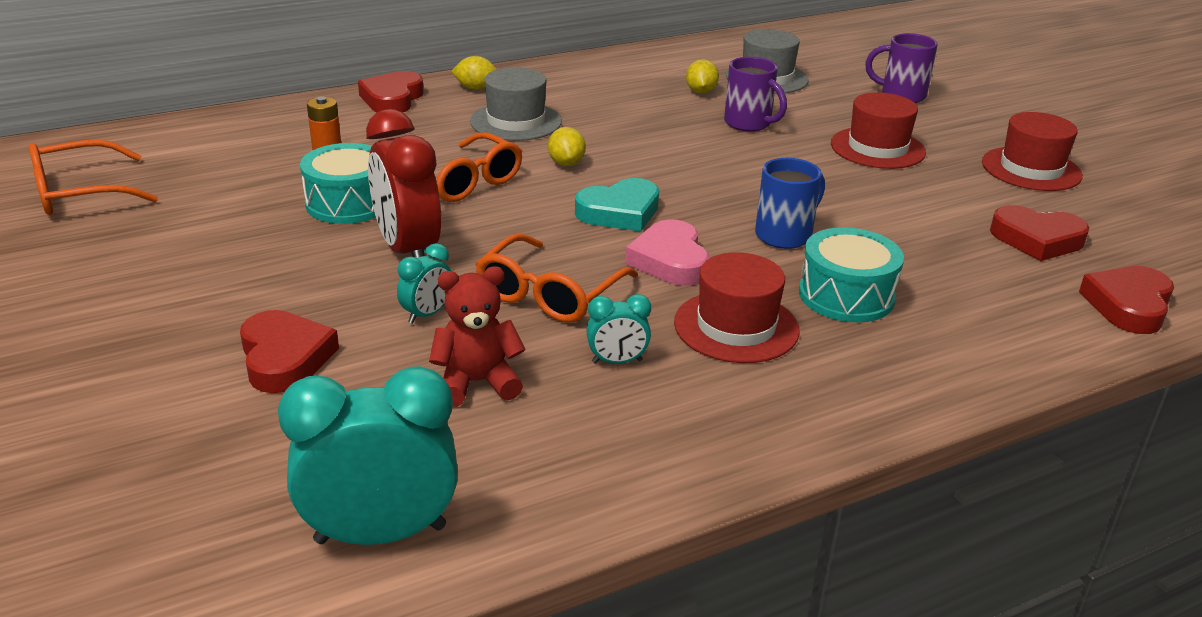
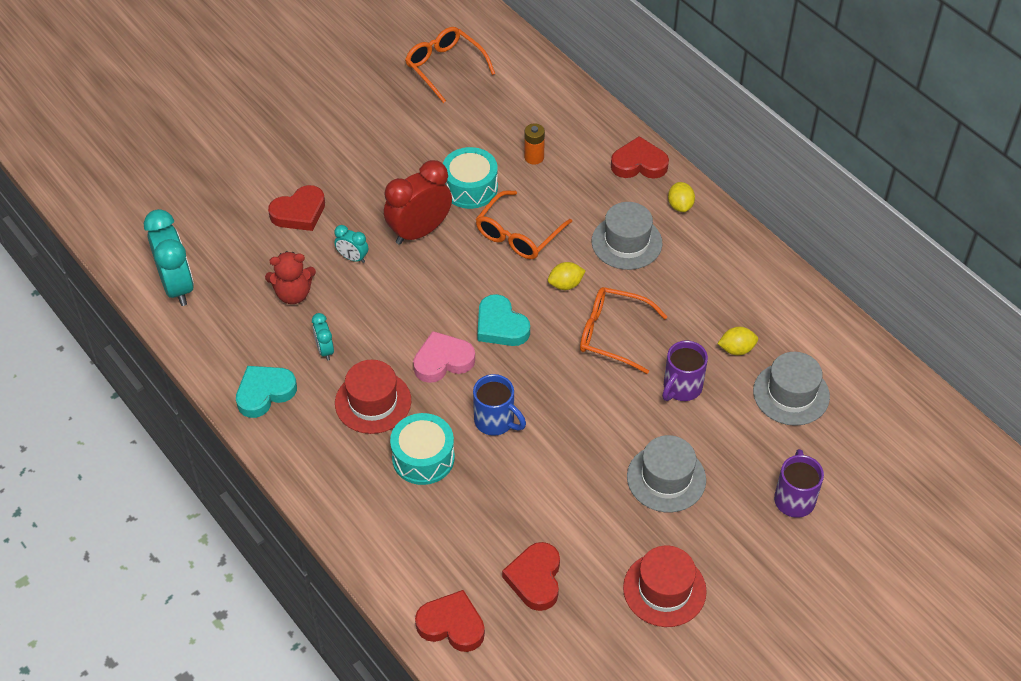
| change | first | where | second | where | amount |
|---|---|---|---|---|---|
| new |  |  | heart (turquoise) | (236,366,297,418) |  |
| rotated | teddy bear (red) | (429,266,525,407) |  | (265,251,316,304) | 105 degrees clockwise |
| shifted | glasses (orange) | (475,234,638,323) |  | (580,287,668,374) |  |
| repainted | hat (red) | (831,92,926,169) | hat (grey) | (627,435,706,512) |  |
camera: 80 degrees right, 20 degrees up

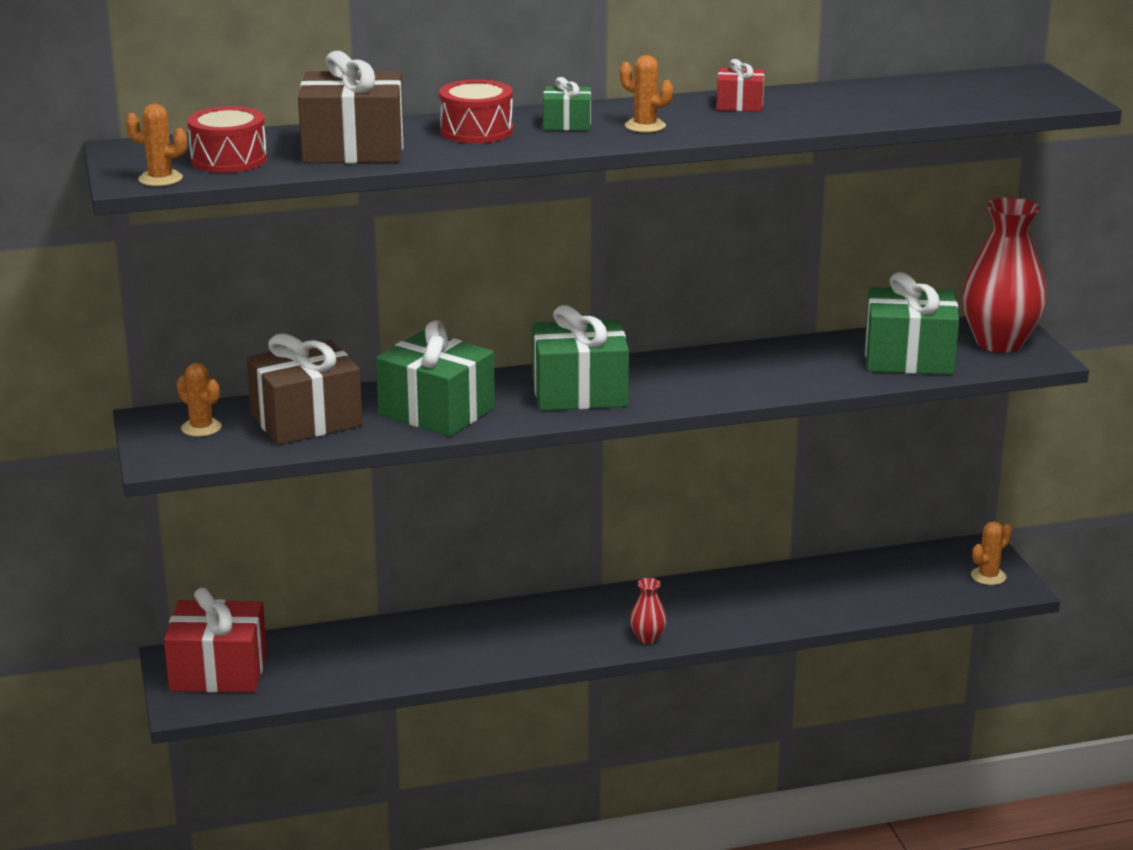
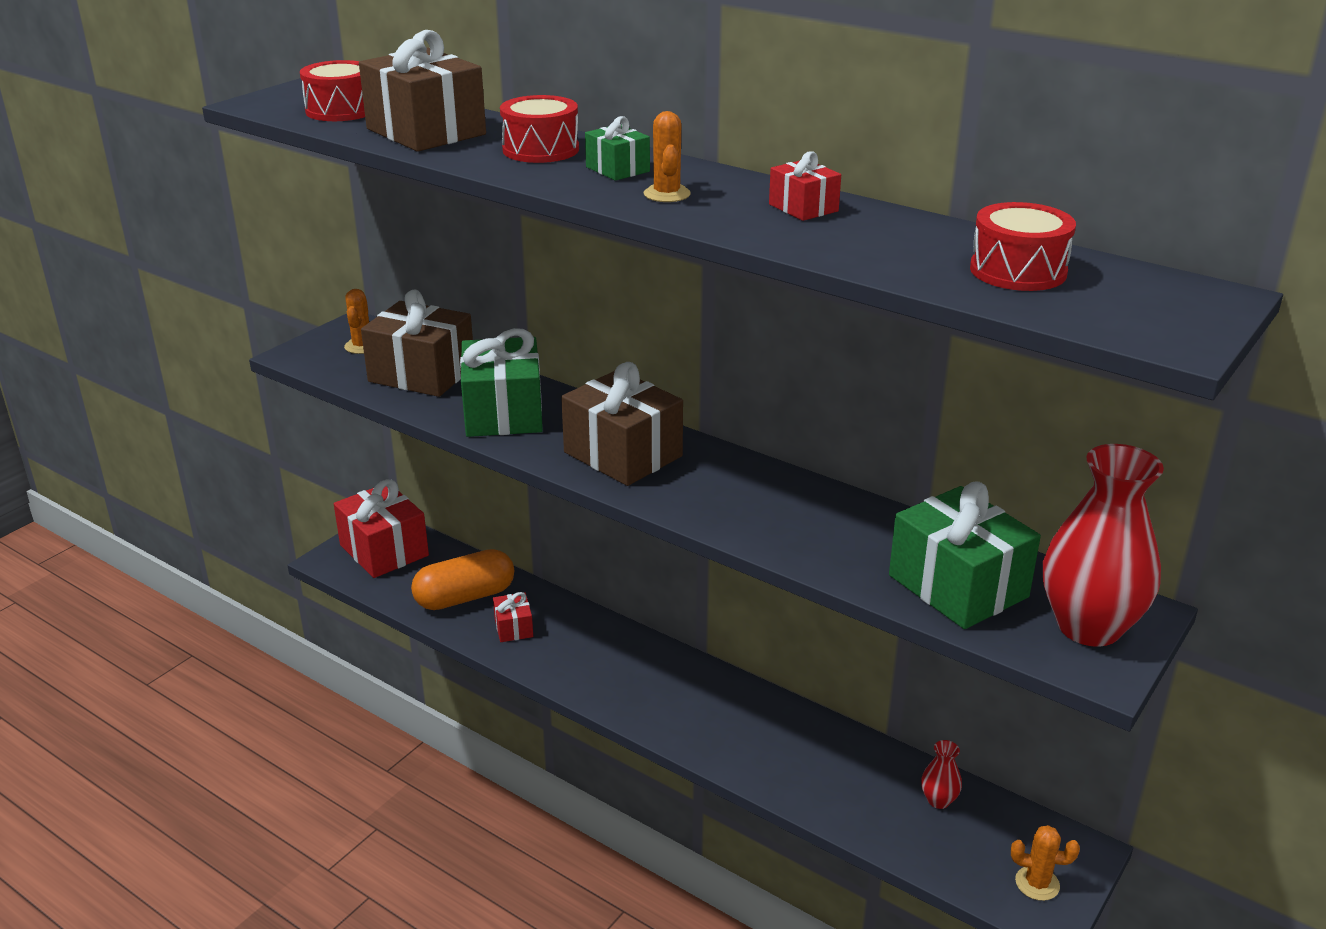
| change | first | where | second | where | amount |
|---|---|---|---|---|---|
| new |  |  | capsule (orange) | (411,549,514,610) |  |
| new |  |  | gift (red) | (493,592,533,642) |  |
| repainted | gift (green) | (532,305,629,411) | gift (brown) | (561,362,683,486) |  |
| shifted | vase (red) | (630,578,667,644) |  | (921,740,962,809) |  |
| new |  |  | drum (red) | (970,202,1076,291) |  |
| gone | cactus (orange) | (125,104,187,186) |  |  |  |
camera: 50 degrees right, 5 degrees up

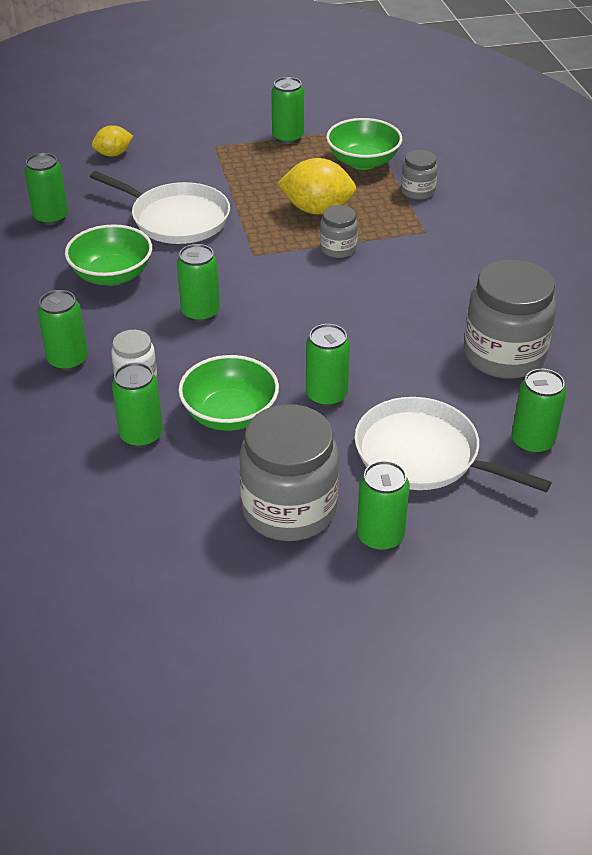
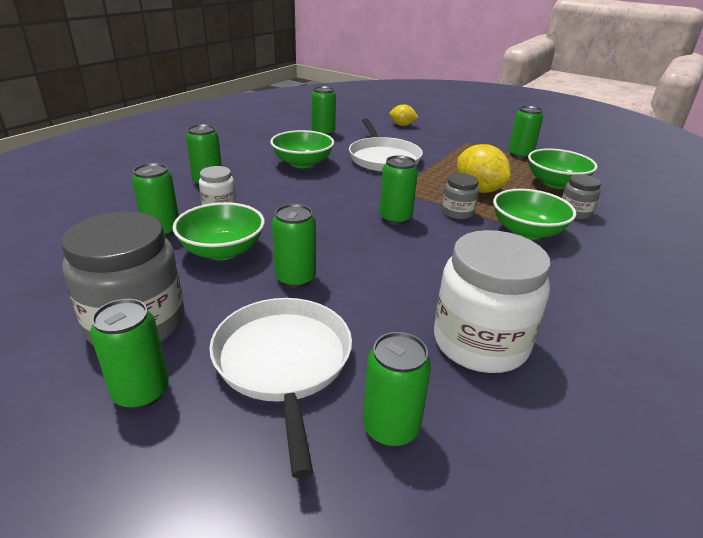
| change | first | where | second | where | amount |
|---|---|---|---|---|---|
| shifted | can (green) | (177,244,220,322) |  | (379,155,418,225) |  |
| repainted | jar (grey) | (464,259,556,379) | jar (white) | (434,230,551,373) |  |
| new |  |  | bowl (green) | (493,189,576,240) |  |
camera: 45 degrees right, 10 degrees down

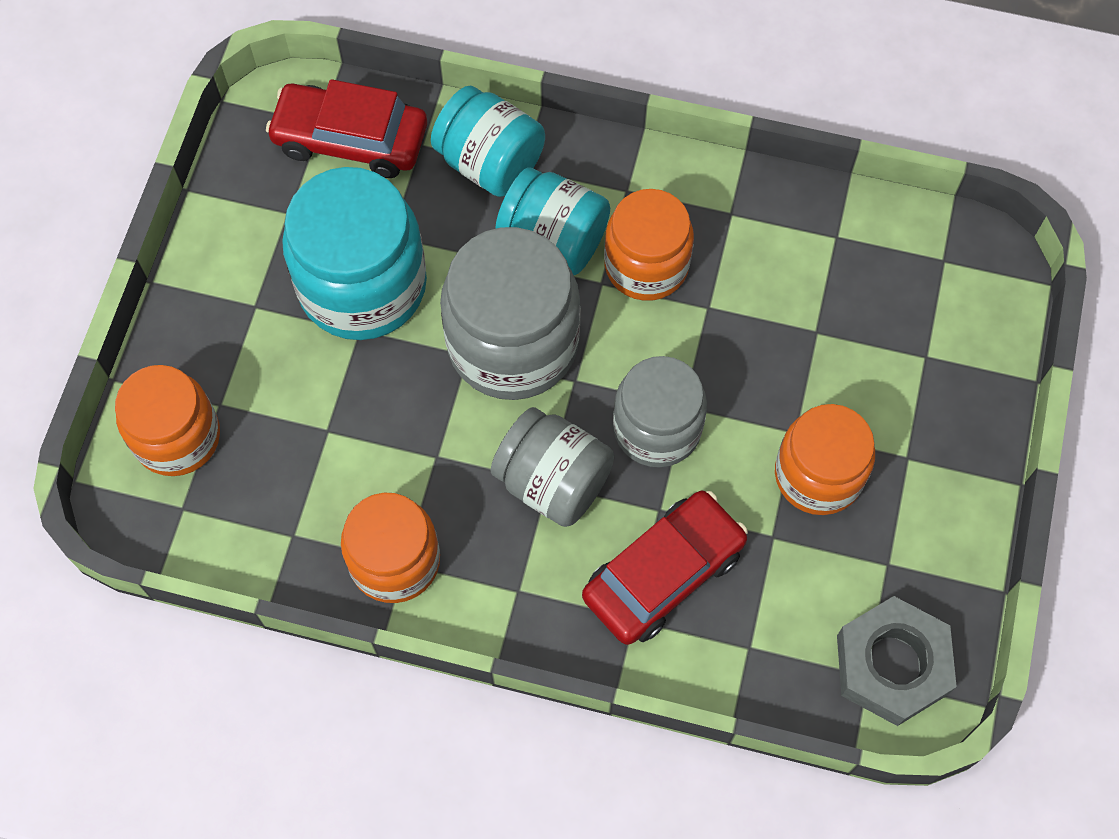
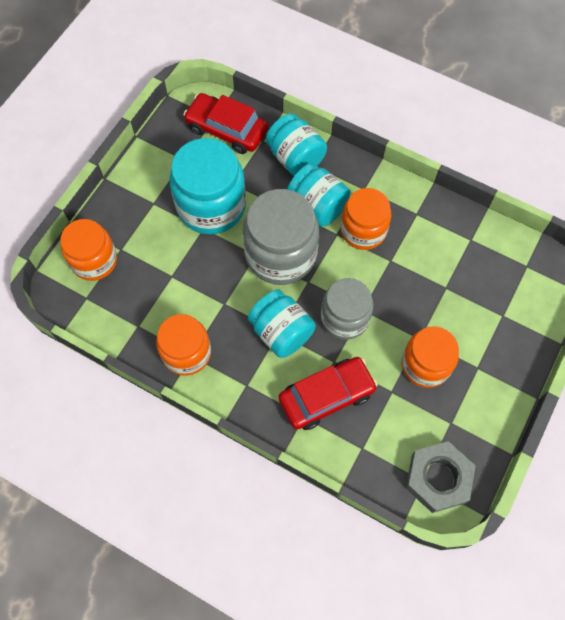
| change | first | where | second | where | amount |
|---|---|---|---|---|---|
| repainted | jar (grey) | (491,407,614,527) | jar (turquoise) | (248,289,316,358) |  |
camera: 15 degrees right, 0 degrees up

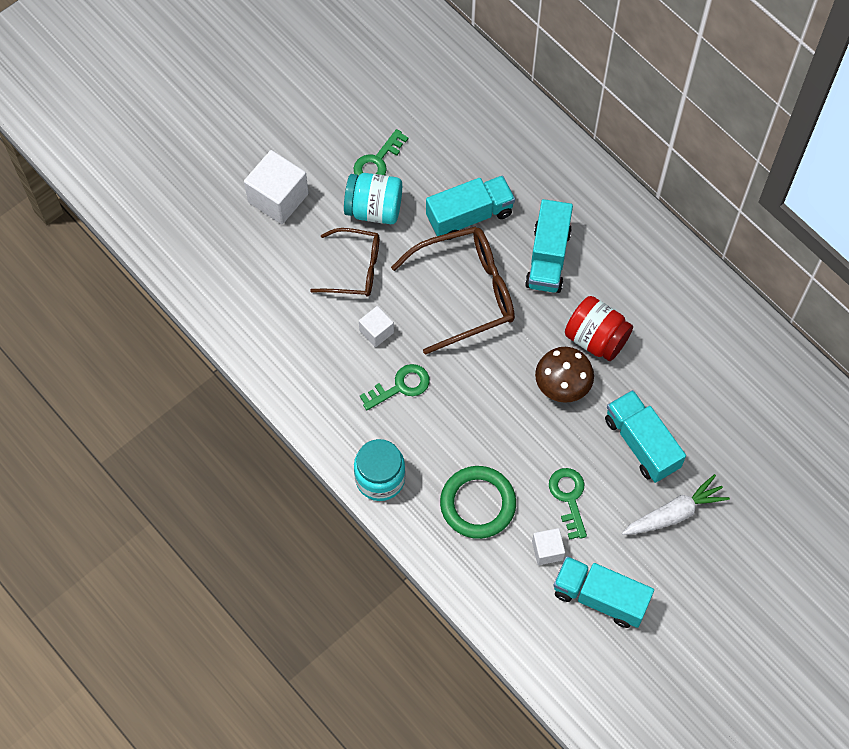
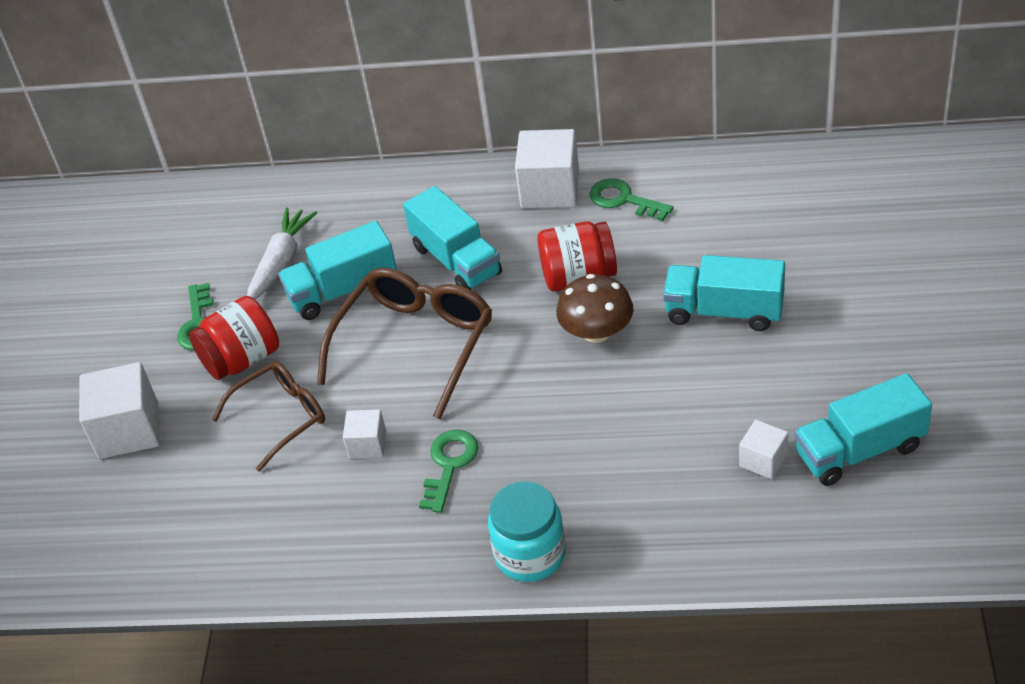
| change | first | where | second | where | amount |
|---|---|---|---|---|---|
| repainted | jar (turquoise) | (344,173,402,224) | jar (red) | (189,296,279,380) |  |
| shifted | carrot (white) | (622,474,730,535) |  | (247,207,317,300) |  |
| rotated | truck (turquoise) | (426,176,515,240) |  | (278,221,397,320) | 135 degrees counterclockwise |
| new |  |  | cube (white) | (515,129,579,208) |  |
| shifted | key (green) | (549,468,587,540) |  | (590,178,673,221) |  |
| gone | ring (green) | (440,466,516,539) |  |  |  |
camera: 40 degrees left, 20 degrees down

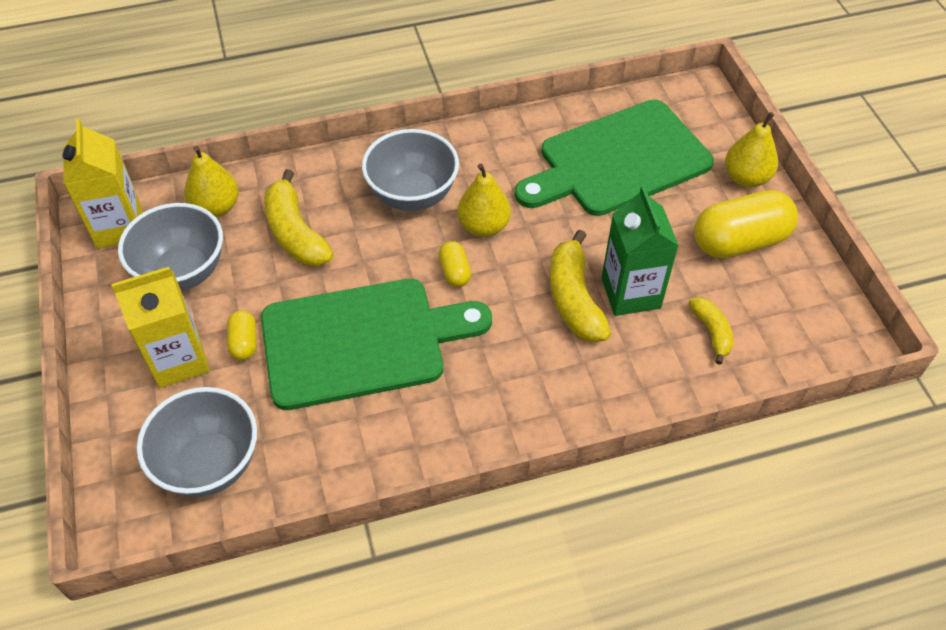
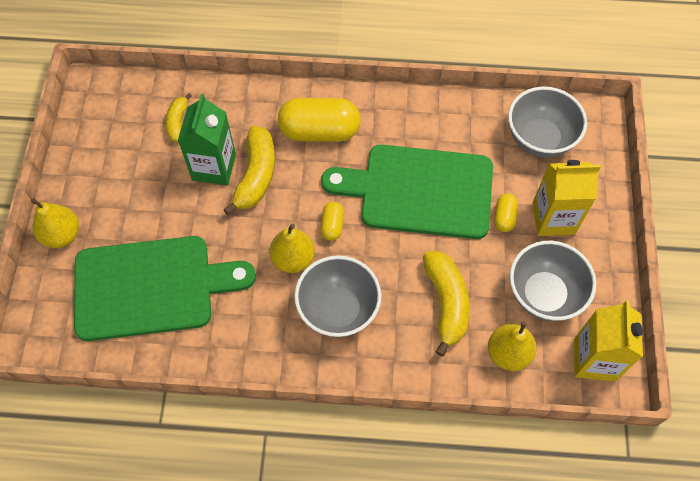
| change | first | where | second | where | amount |
|---|---|---|---|---|---|
| shifted | capsule (yellow) | (694,190,798,259) |  | (278,98,361,142) |  |
camera: 160 degrees left, 10 degrees up

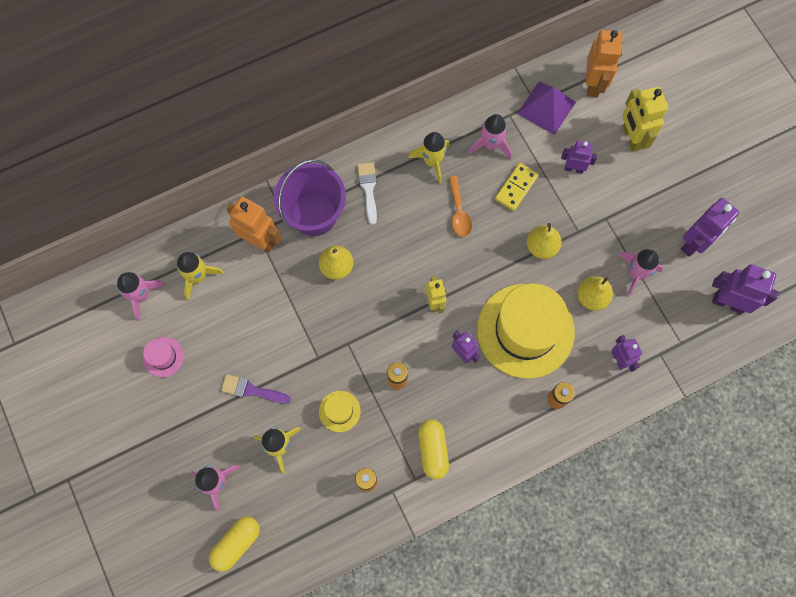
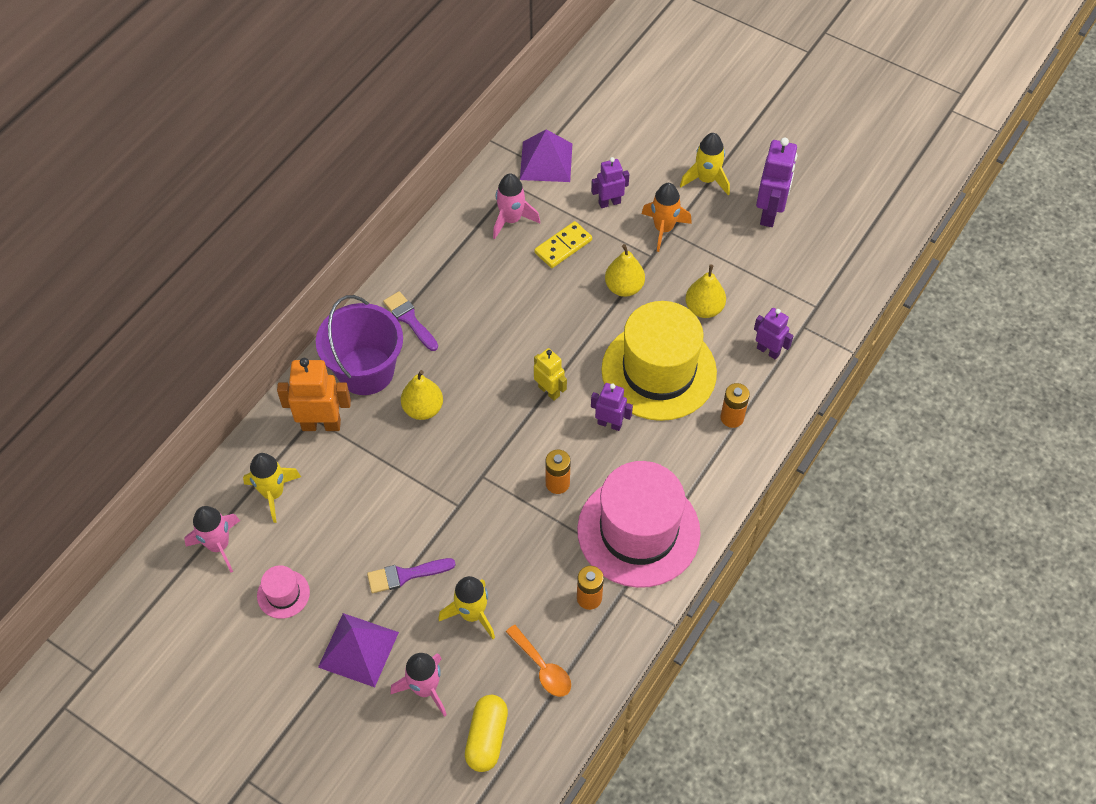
| change | first | where | second | where | amount |
|---|---|---|---|---|---|
| new |  |  | pyramid (purple) | (318,613,399,687) |  |
| repainted | brush (white) | (357,162,377,225) | brush (purple) | (383,291,438,351) |  |
| shifted | spoon (orange) | (449,176,472,237) |  | (506,625,571,697) |  |
| rotated | domino (yellow) | (495,163,539,211) |  | (534,221,592,268) | 45 degrees clockwise |
| swapped | capsule (yellow) | (418,419,449,479) | hat (pink) | (577,461,701,588) |  |
| new |  |  | rocket (orange) | (642,183,692,252) |  |
| shifted | rocket (yellow) | (408,132,450,184) |  | (680,133,730,195) |  |
| gone | hat (yellow) | (319,391,361,432) |  |  |  |
| gone | robot (orange) | (586,30,623,97) |  |  |  |
| gone | rocket (pink) | (619,249,663,297) |  |  |  |
| gone | robot (yellow) | (622,86,668,152) |  |  |  |
| gone | robot (purple) | (712,264,779,314) |  |  |  |
camera: 30 degrees left, 15 degrees down

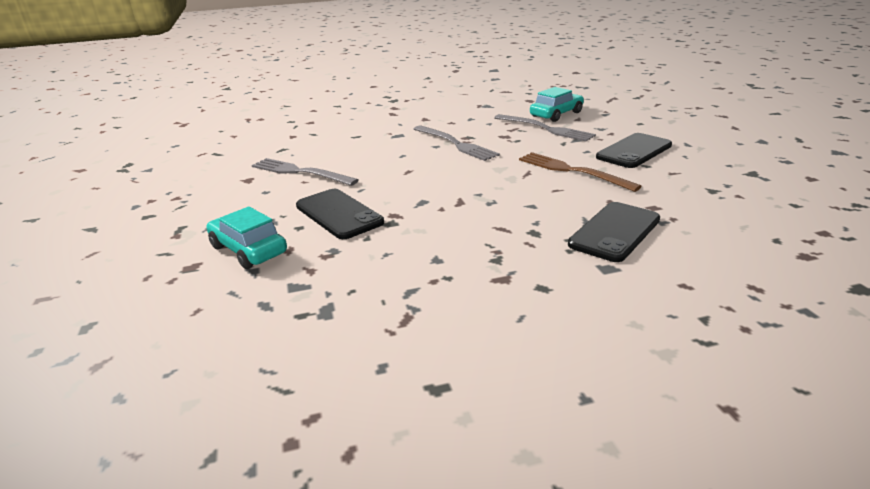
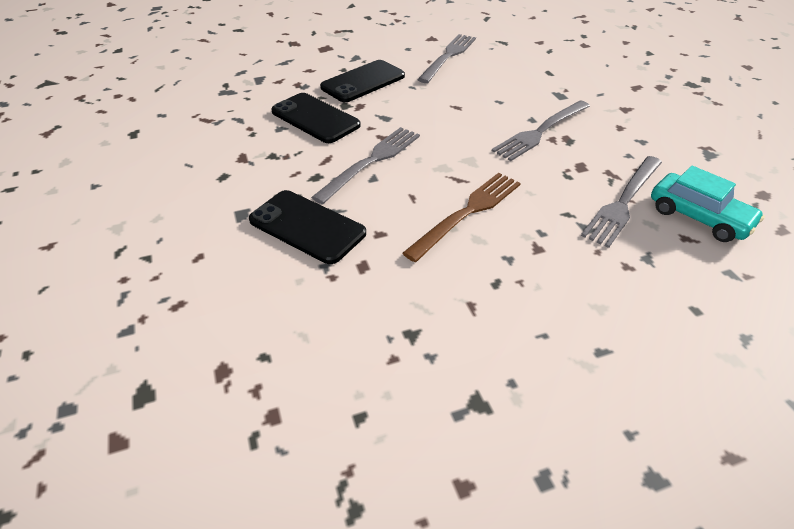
| change | first | where | second | where | amount |
|---|---|---|---|---|---|
| shifted | phone (black) | (596,133,672,168) |  | (271,93,361,143) |  |
| new |  |  | fork (grey) | (311,127,420,204) |  |
| gone | car (turquoise) | (207,206,287,269) |  |  |  |
camera: 85 degrees right, 15 degrees up

